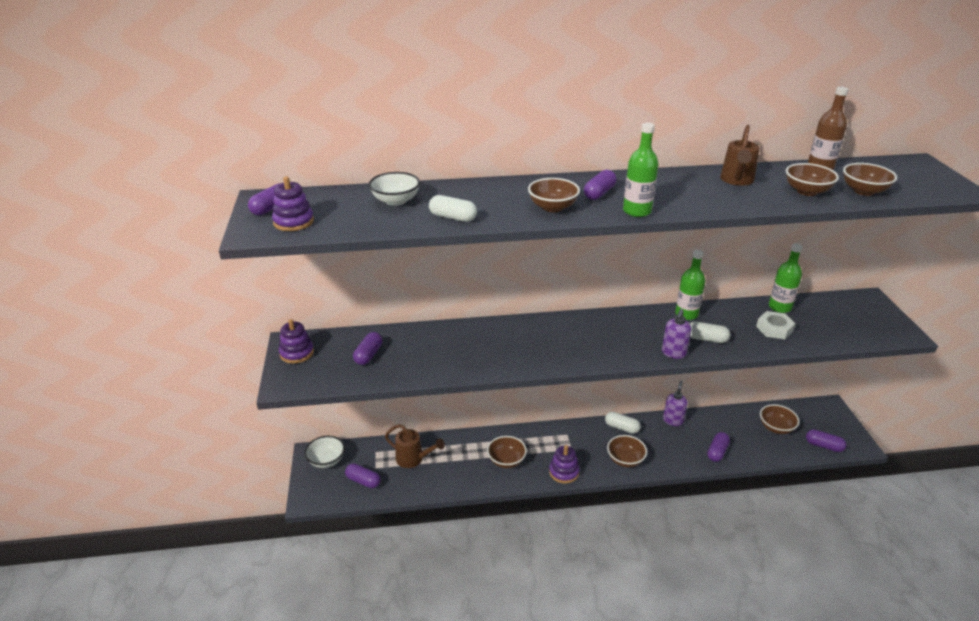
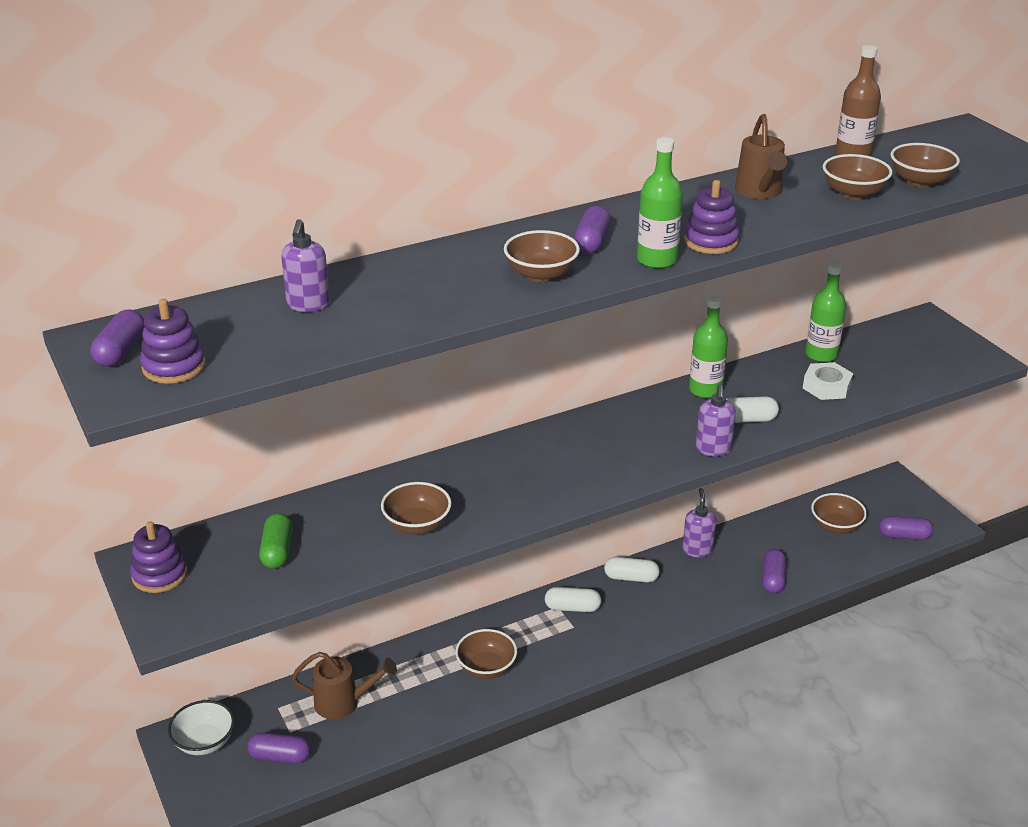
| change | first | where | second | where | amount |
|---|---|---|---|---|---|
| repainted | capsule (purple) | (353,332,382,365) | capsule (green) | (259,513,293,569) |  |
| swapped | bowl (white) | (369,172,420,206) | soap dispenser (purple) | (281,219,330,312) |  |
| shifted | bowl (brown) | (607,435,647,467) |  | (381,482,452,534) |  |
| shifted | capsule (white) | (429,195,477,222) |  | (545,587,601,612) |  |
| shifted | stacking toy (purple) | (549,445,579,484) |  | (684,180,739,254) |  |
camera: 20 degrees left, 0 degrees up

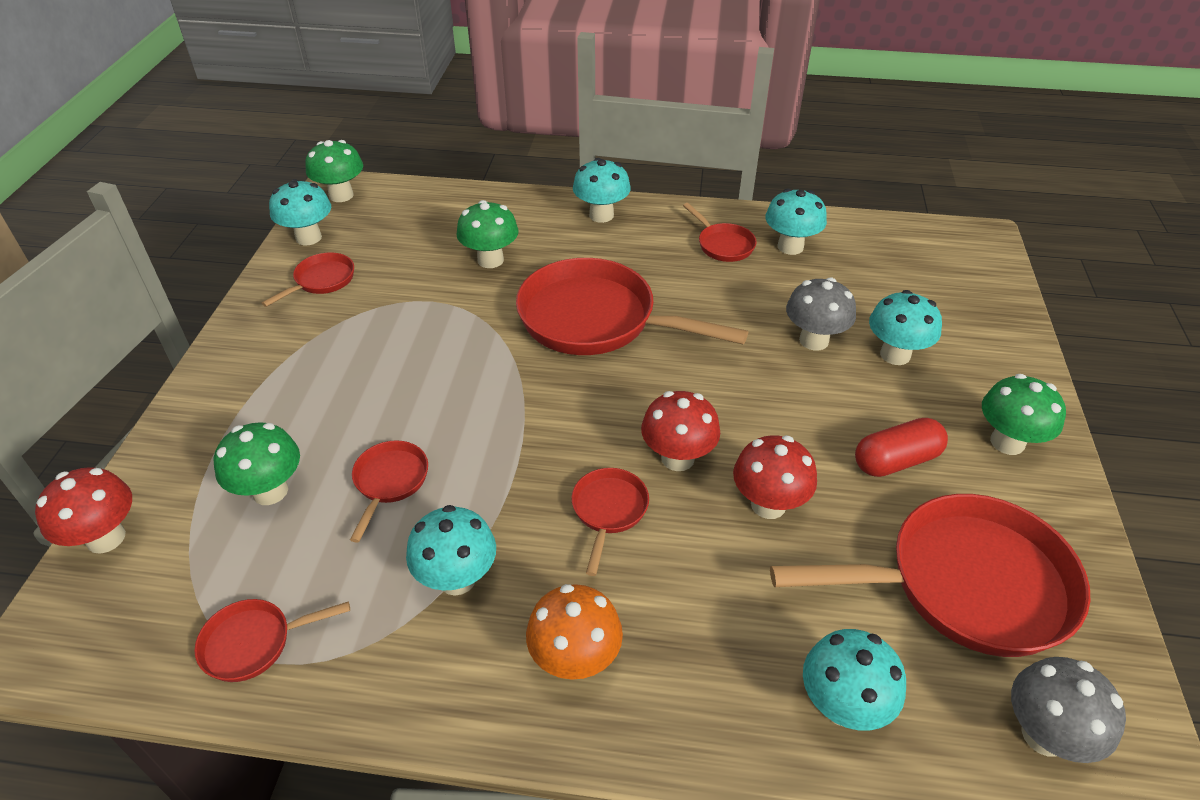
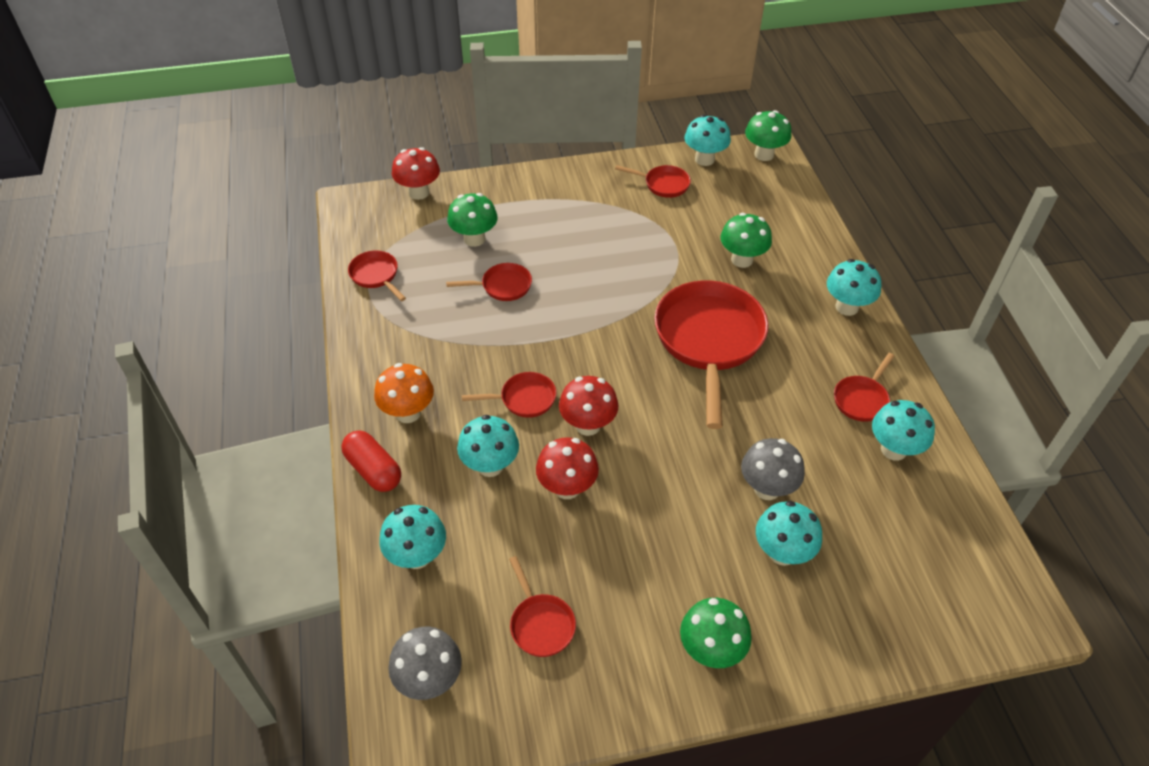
| change | first | where | second | where | amount |
|---|---|---|---|---|---|
| shifted | capsule (red) | (855,418,948,477) |  | (341,430,401,492) |  |
| shifted | mushroom (turquoise) | (406,505,496,596) |  | (457,415,519,477) |  |
| scaled | pan (red) | (770,494,1090,657) |  | (509,556,576,657) | x0.46 |
camera: 70 degrees right, 5 degrees up

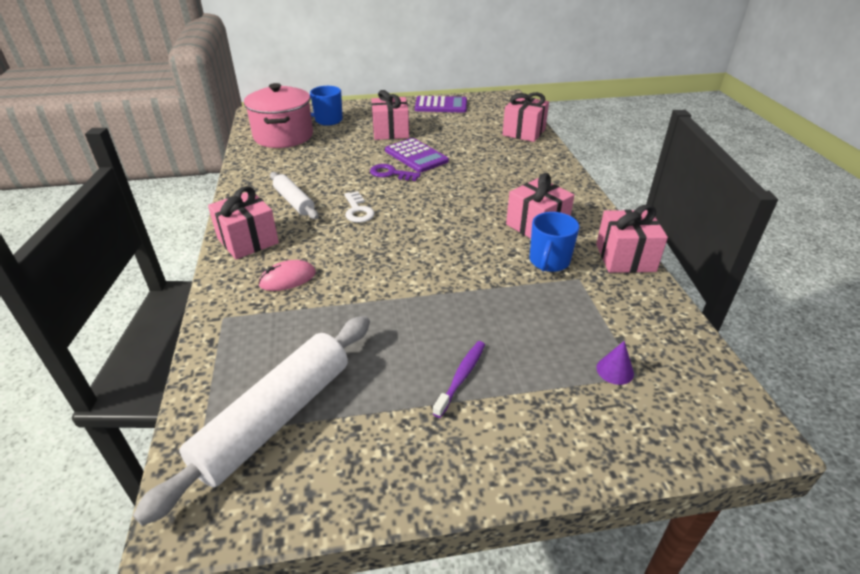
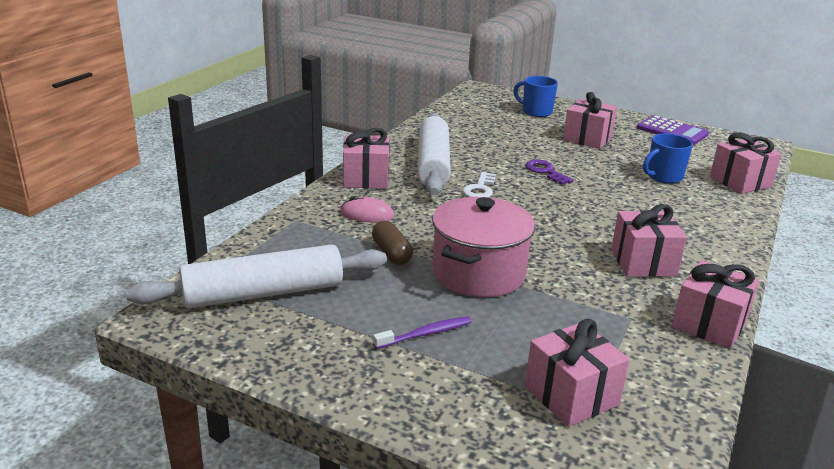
| change | first | where | second | where | amount |
|---|---|---|---|---|---|
| new |  |  | capsule (brown) | (372,221,413,265) |  |
| scaled | rolling pin (white) | (270,172,319,219) |  | (418,113,451,195) | x1.76 |
| shifted | pot (pink) | (244,83,313,148) |  | (432,197,535,298) |  |
| swapped | cone (purple) | (596,341,634,385) | gift (pink) | (525,319,630,427) |  |
| shifted | mug (blue) | (530,212,580,272) |  | (643,133,693,184) |  |
| gone | calculator (purple) | (385,138,449,173) |  |  |  |
camera: 35 degrees right, 10 degrees down

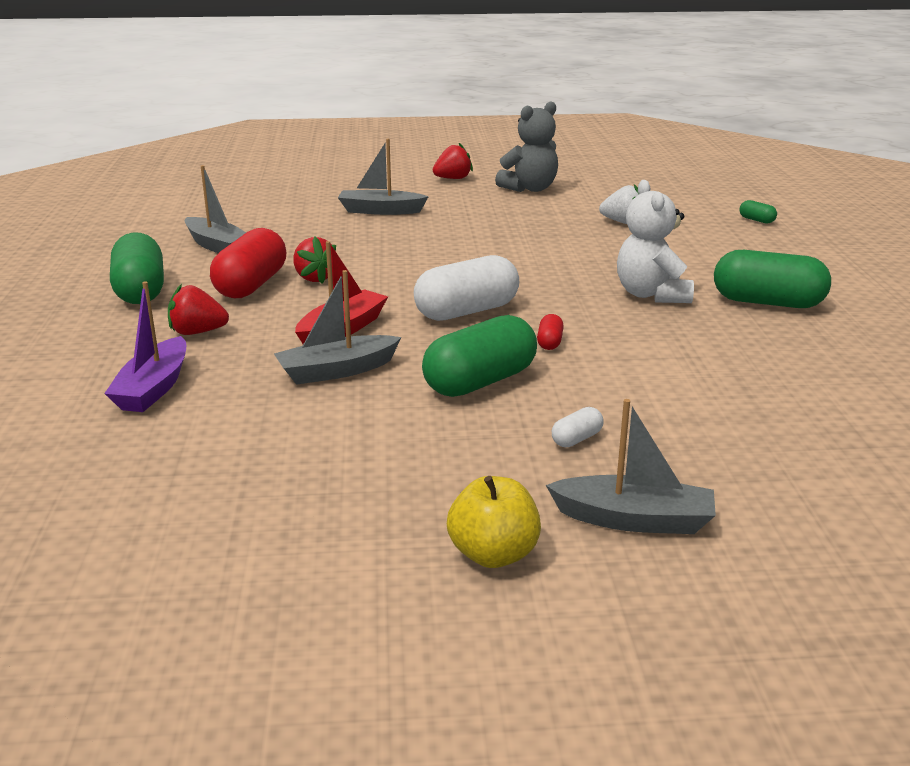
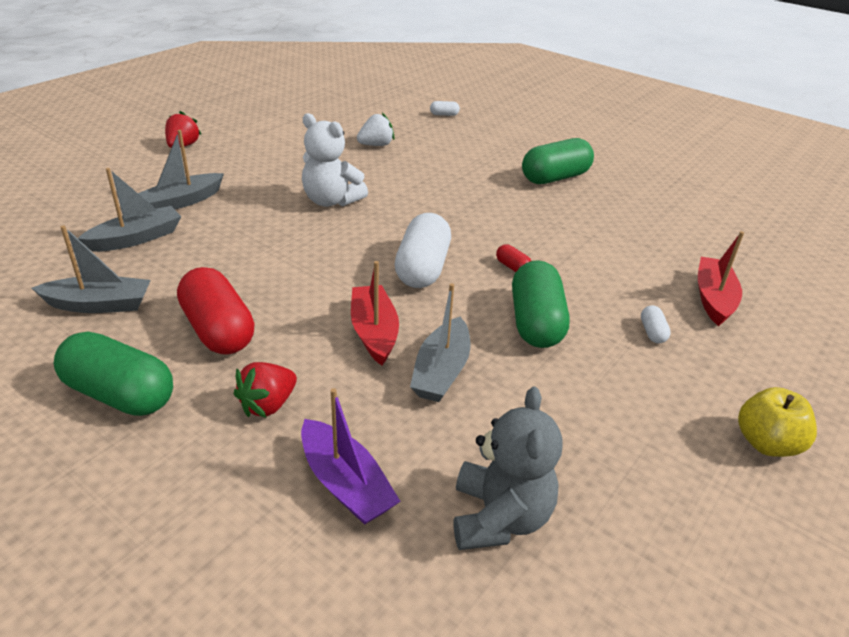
| change | first | where | second | where | amount |
|---|---|---|---|---|---|
| shifted | boat (grey) | (546,399,716,534) |  | (78,168,181,252) |  |
| shifted | teddy bear (white) | (617,180,694,303) |  | (302,113,368,207) |  |
| repainted | capsule (green) | (739,200,777,224) | capsule (white) | (430,101,460,116) |  |
| shifted | teddy bear (grey) | (495,101,558,192) |  | (454,387,563,550) |  |
| new |  |  | boat (red) | (698,231,744,326) |  |
| gone | strawberry (red) | (293,237,336,284) |  |  |  |
camera: 50 degrees left, 10 degrees up

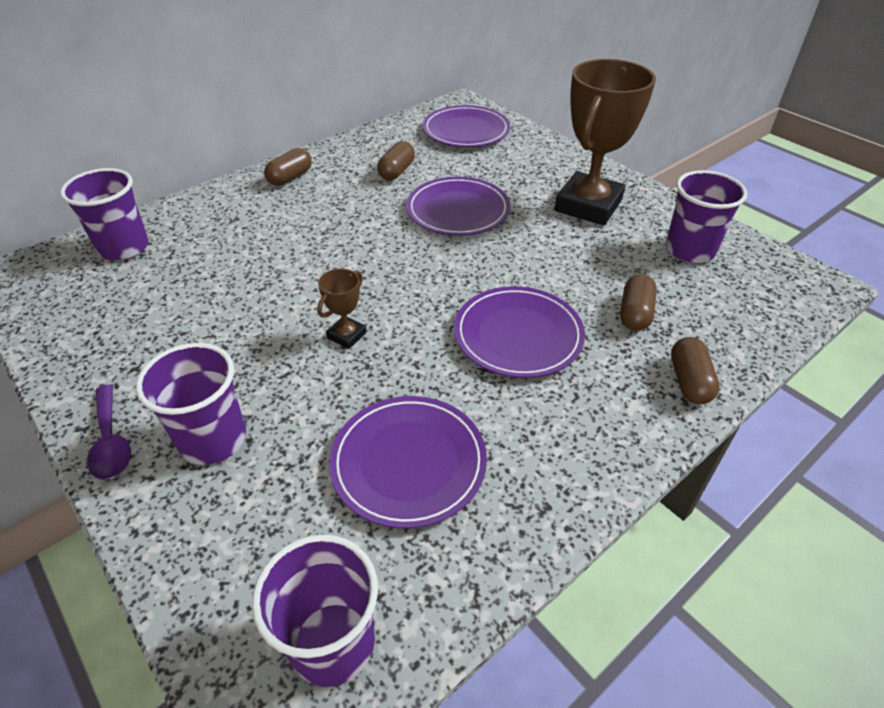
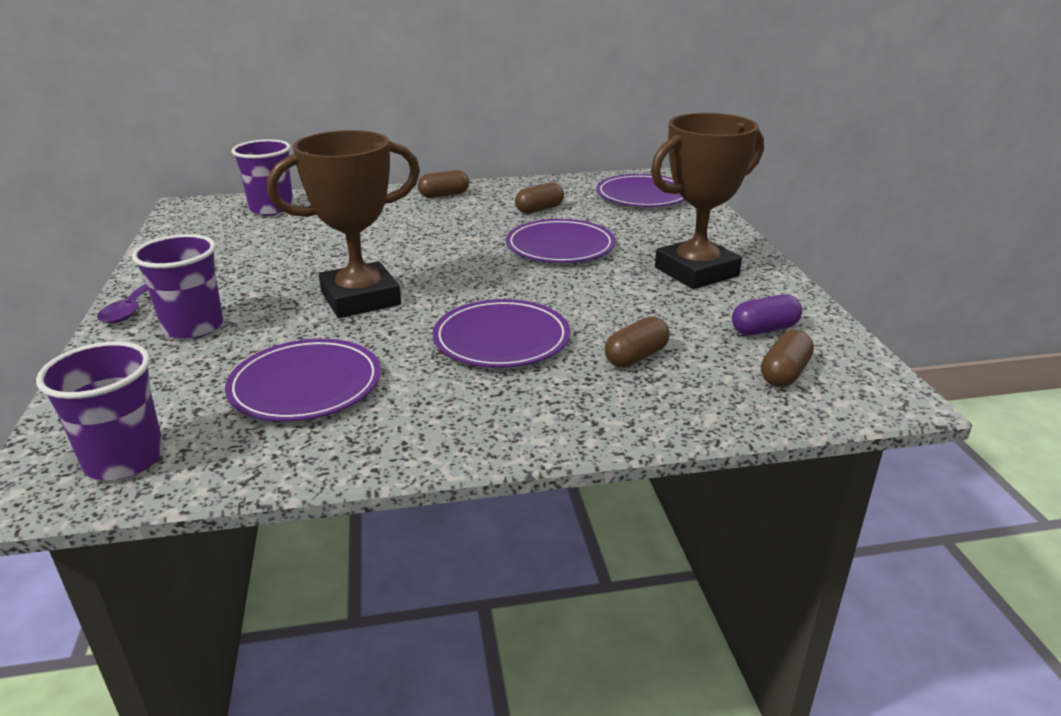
| change | first | where | second | where | amount |
|---|---|---|---|---|---|
| scaled | trophy (brown) | (317,269,367,349) |  | (267,130,420,318) | x2.33 |
| swapped | cup (purple) | (666,170,747,263) | capsule (purple) | (732,294,802,335) |  |
| shifted | capsule (brown) | (671,337,720,404) |  | (761,330,814,387) |  |
camera: 30 degrees right, 15 degrees down

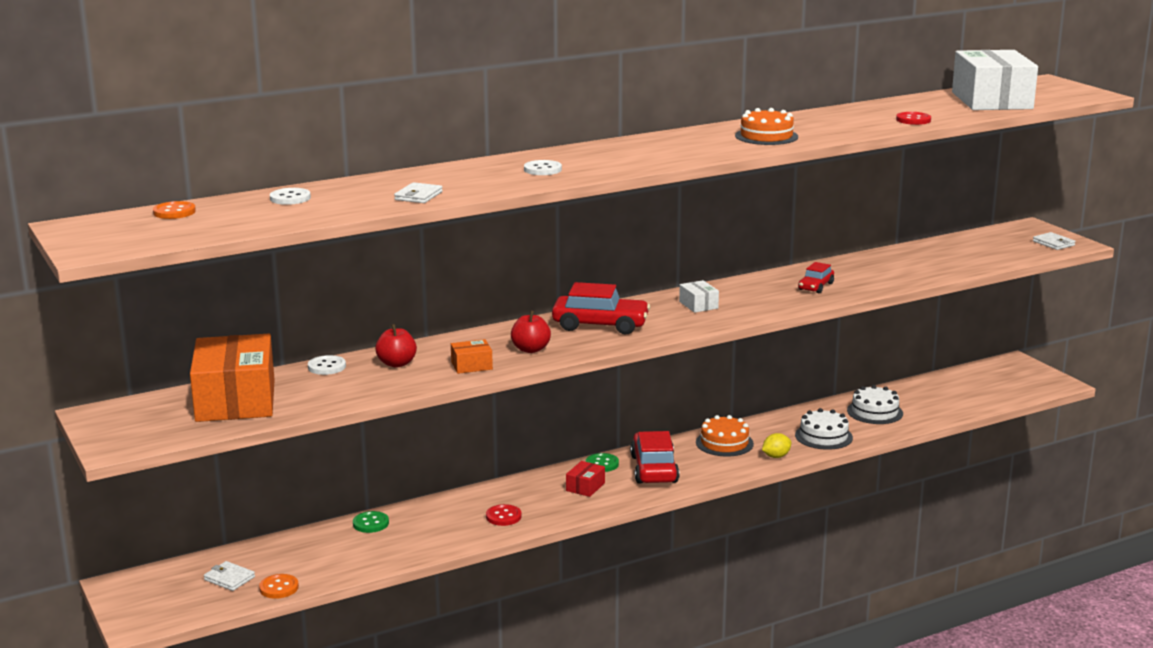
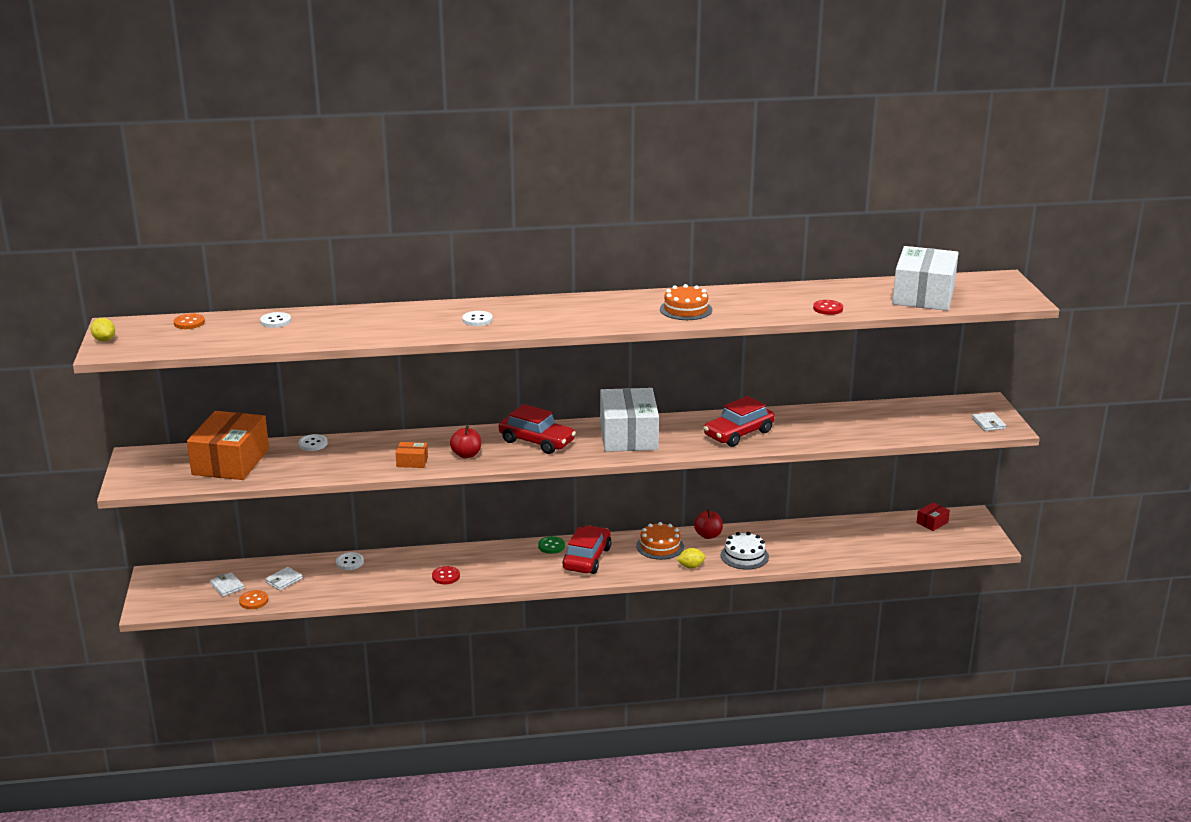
| change | first | where | second | where | amount |
|---|---|---|---|---|---|
| new |  |  | lemon (yellow) | (91,318,115,342) |  |
| shifted | wallet (white) | (394,182,443,203) |  | (265,567,303,590) |  |
| repainted | button (green) | (353,511,389,533) | button (white) | (336,552,364,570) |  |
| scaled | box (white) | (679,280,719,313) |  | (600,388,659,452) | x2.37 |
| shifted | apple (red) | (375,324,417,368) |  | (694,509,723,539) |  |
| scaled | car (red) | (798,262,834,293) |  | (704,396,775,447) | x1.78 |
| shifted | box (red) | (566,461,605,497) |  | (917,502,950,531) |  |
| gone | cake (white) | (847,385,903,424) |  |  |  |
camera: 20 degrees right, 5 degrees up

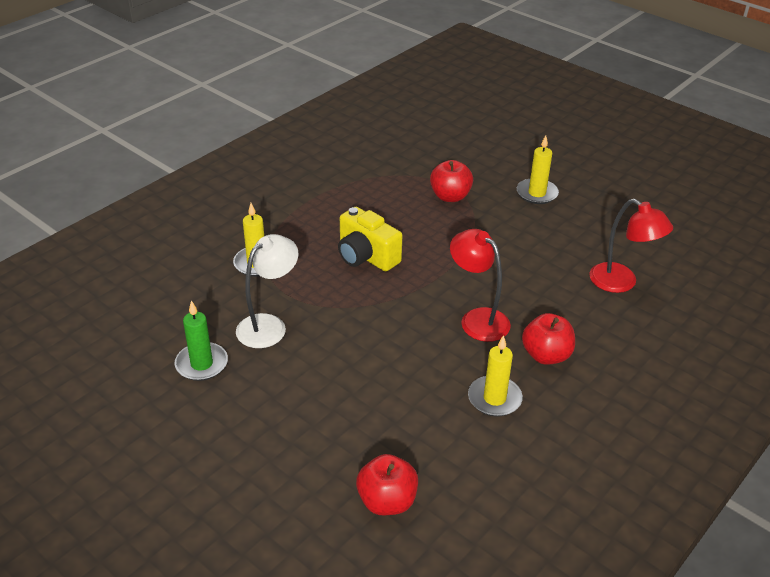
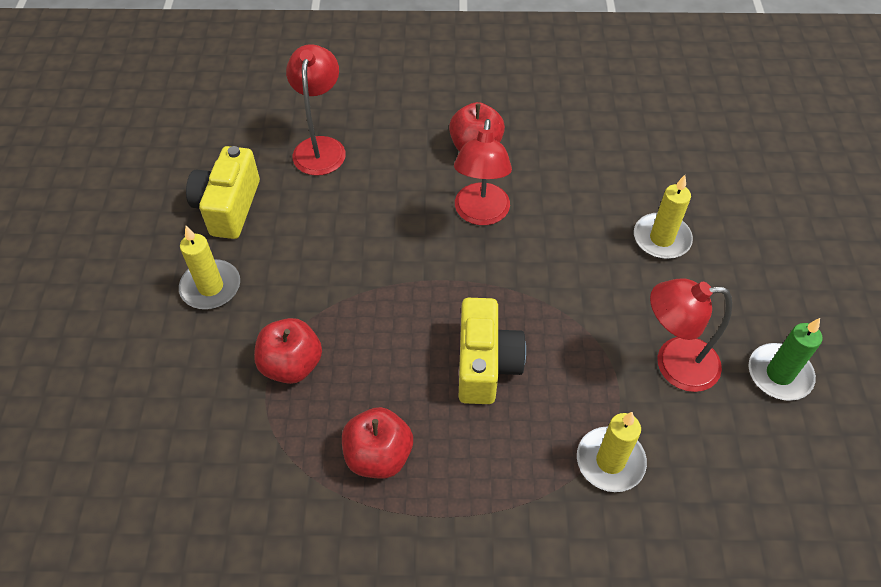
| change | first | where | second | where | amount |
|---|---|---|---|---|---|
| new |  |  | camera (yellow) | (186,146,260,239) |  |
| shifted | apple (red) | (356,454,418,515) |  | (342,407,413,479) |  |
| shifted | candle (yellow) | (468,335,523,417) |  | (634,175,693,259) |  |
| repainted | lamp (white) | (236,234,298,348) | lamp (red) | (650,278,732,392) |  |
camera: 130 degrees left, 15 degrees up

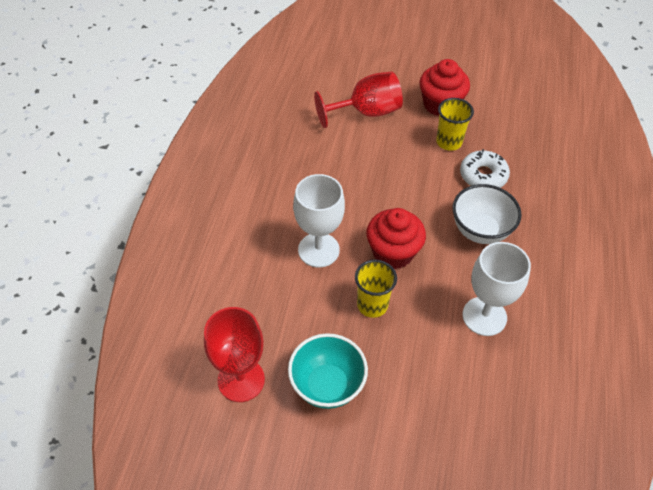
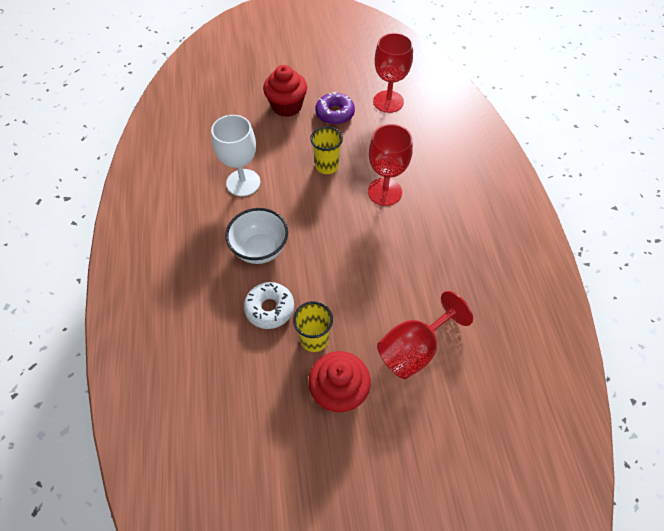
| change | first | where | second | where | amount |
|---|---|---|---|---|---|
| shifted | cupcake (red) | (367,208,426,269) |  | (263,65,307,117) |  |
| swapped | bowl (turquoise) | (288,333,368,409) | donut (purple) | (315,92,355,125) |  |
| repainted | goblet (white) | (293,174,345,268) | goblet (red) | (368,124,413,206) |  |
camera: 160 degrees right, 5 degrees up

